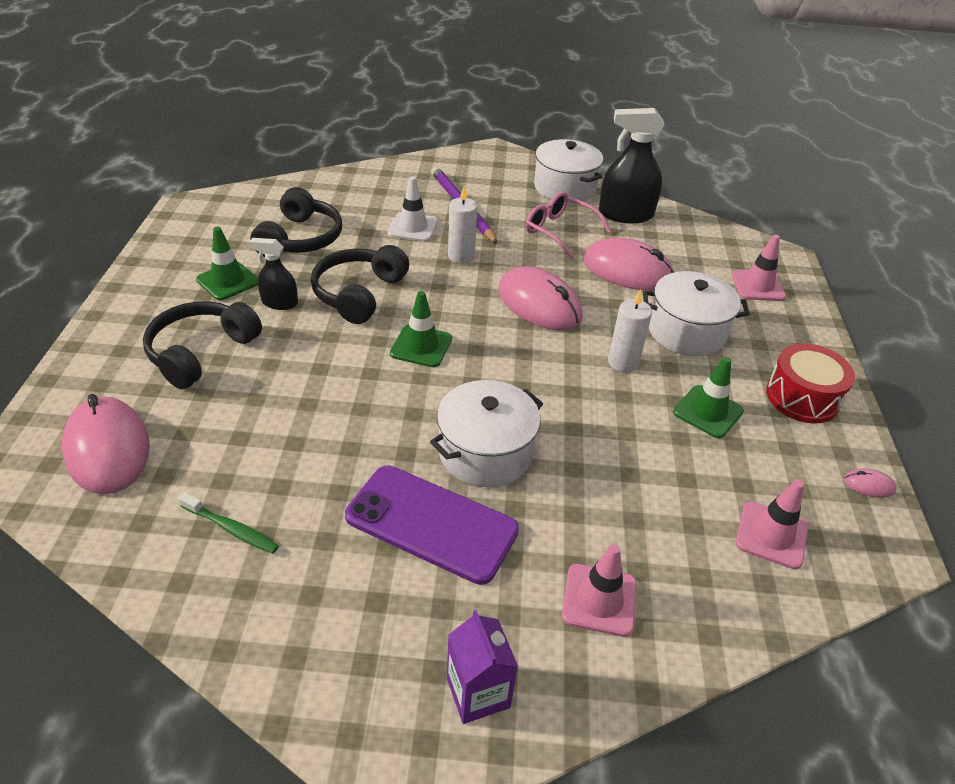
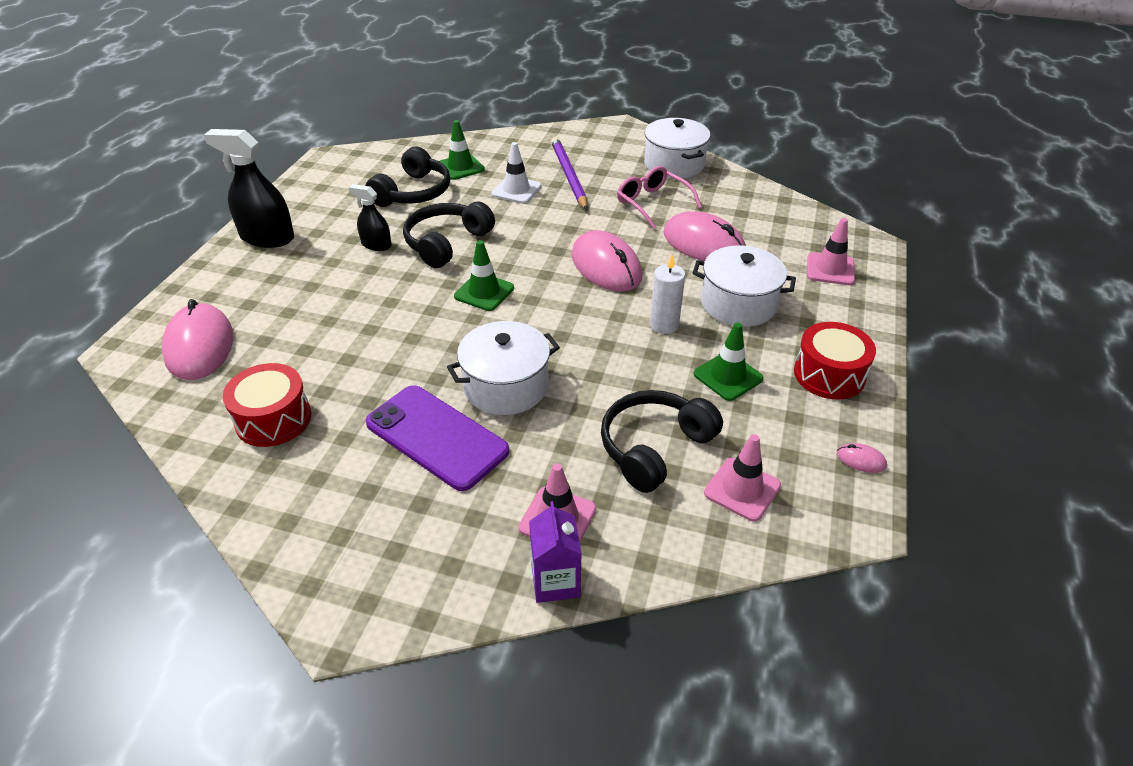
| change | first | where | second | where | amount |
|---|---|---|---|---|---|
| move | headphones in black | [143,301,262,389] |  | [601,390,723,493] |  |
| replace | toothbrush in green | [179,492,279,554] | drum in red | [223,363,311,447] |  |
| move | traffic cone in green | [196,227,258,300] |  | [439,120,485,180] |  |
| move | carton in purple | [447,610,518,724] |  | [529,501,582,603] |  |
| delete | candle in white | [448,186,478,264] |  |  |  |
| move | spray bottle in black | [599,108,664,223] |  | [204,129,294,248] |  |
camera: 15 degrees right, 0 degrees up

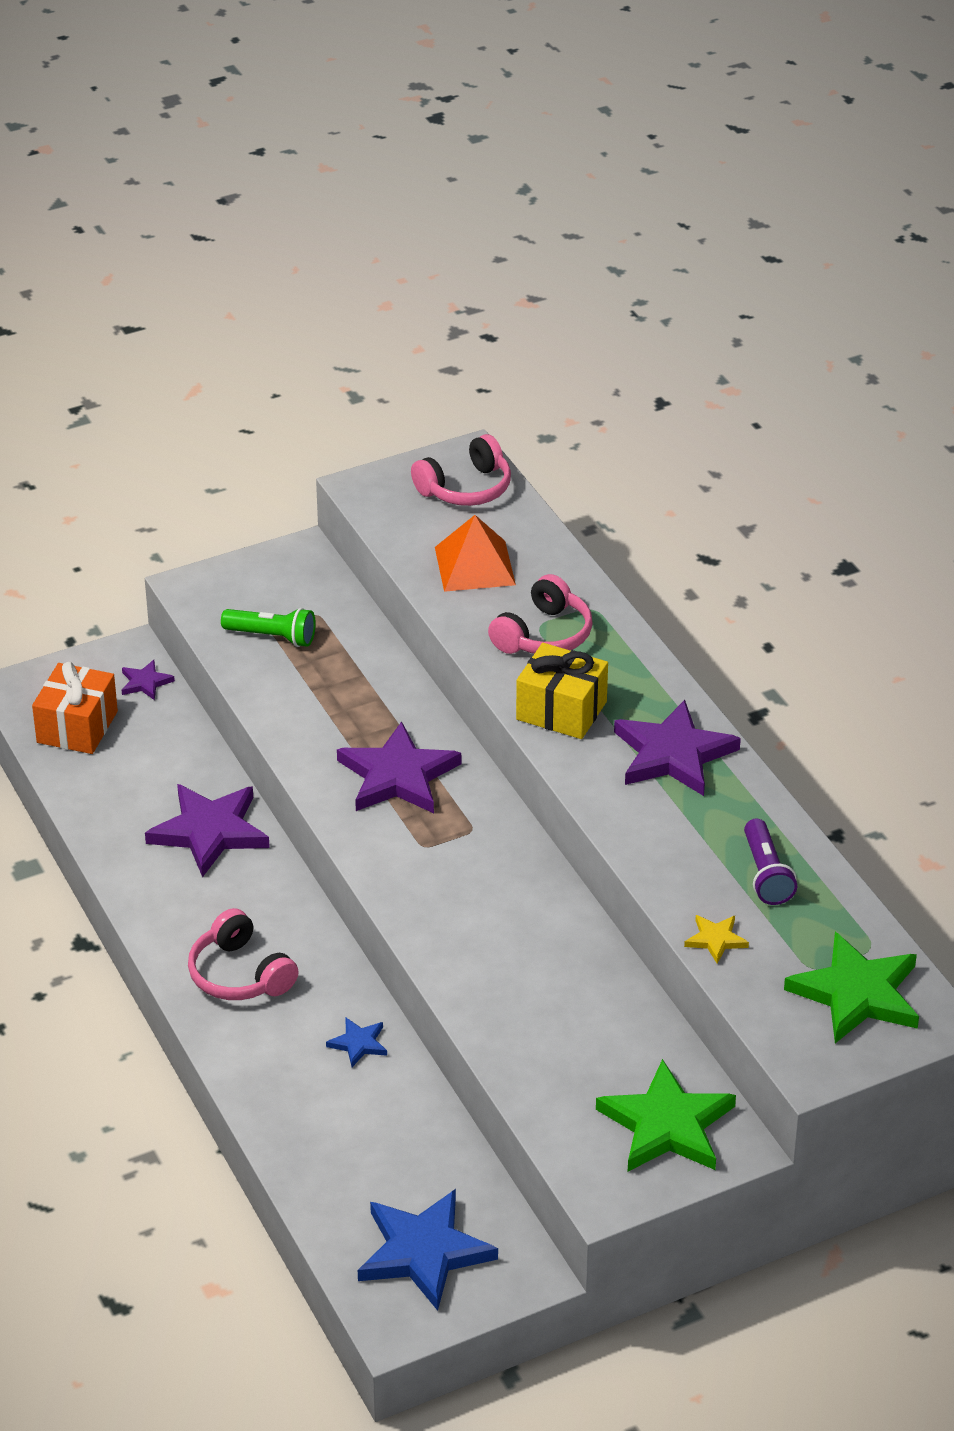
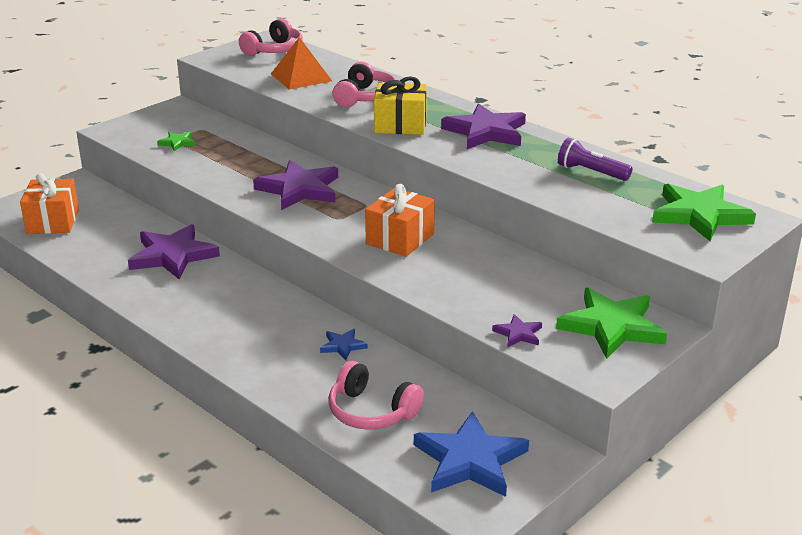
| change | first | where | second | where | amount |
|---|---|---|---|---|---|
| move | star in purple | [122,660,175,700] |  | [492,314,542,347] |  |
| move | headphones in pink | [188,908,299,1000] |  | [329,361,424,430] |  |
| replace | flashlight in green | [221,608,316,647] | star in green | [157,132,196,151] |  |
| delete | star in yellow | [684,915,749,964] |  |  |  |
| rotate | flashlight in purple | [744,819,797,905] |  | [558,138,633,181] | 150 degrees clockwise |
| insert |  |  | gift in orange | [365,184,435,257] |  |
camera: 20 degrees left, 10 degrees down

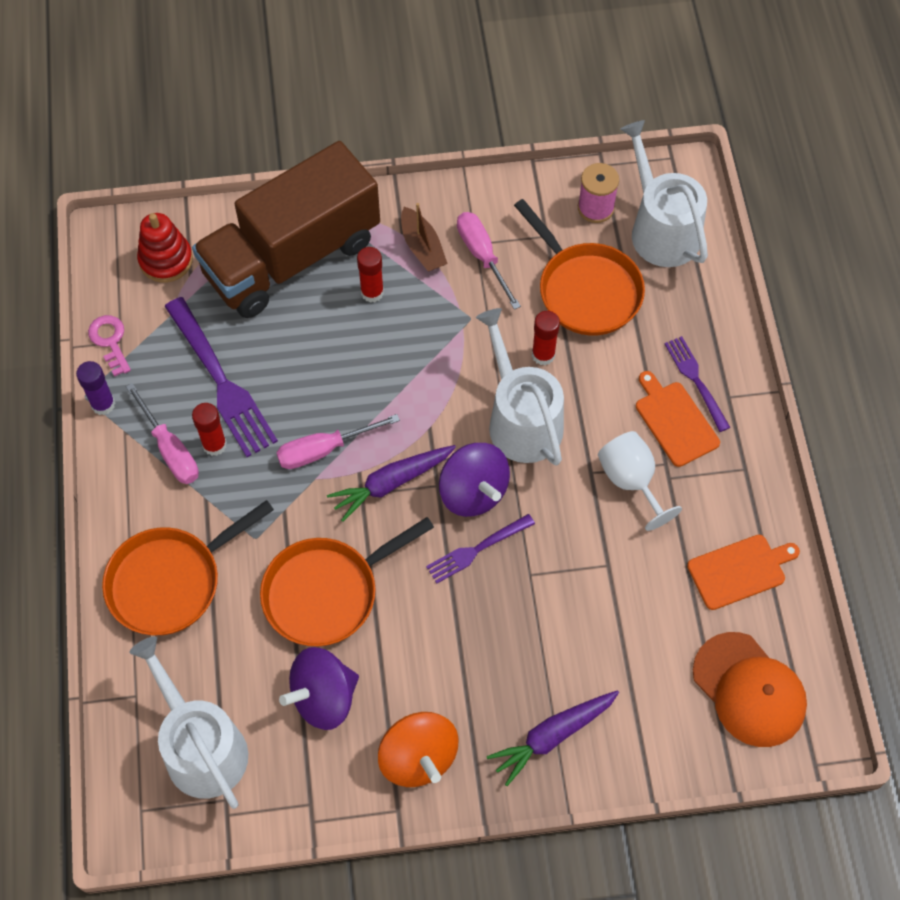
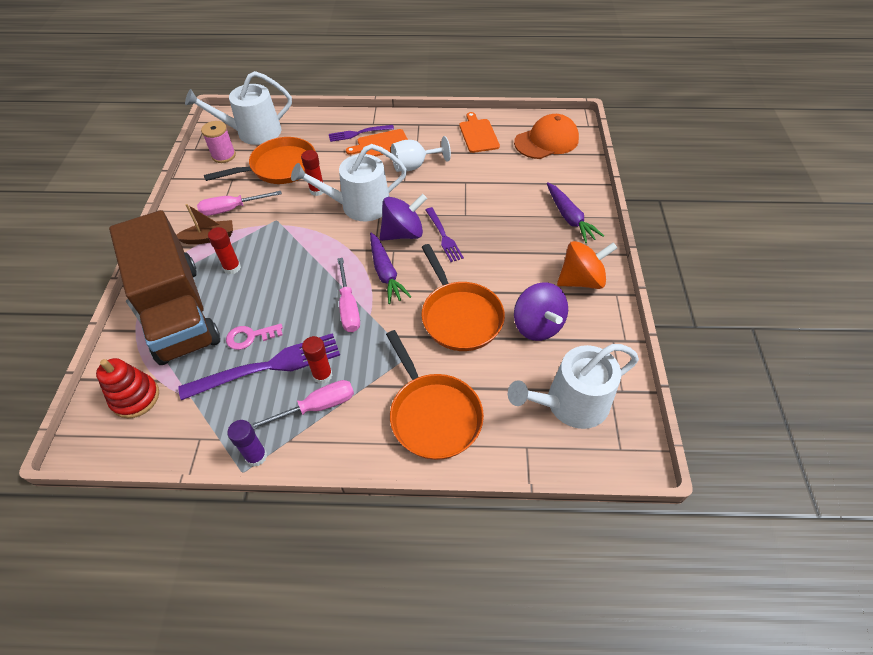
| change | first | where | second | where | amount |
|---|---|---|---|---|---|
| move | key in pink | [88,315,131,377] |  | [226,324,283,350] |  |
camera: 80 degrees left, 10 degrees down

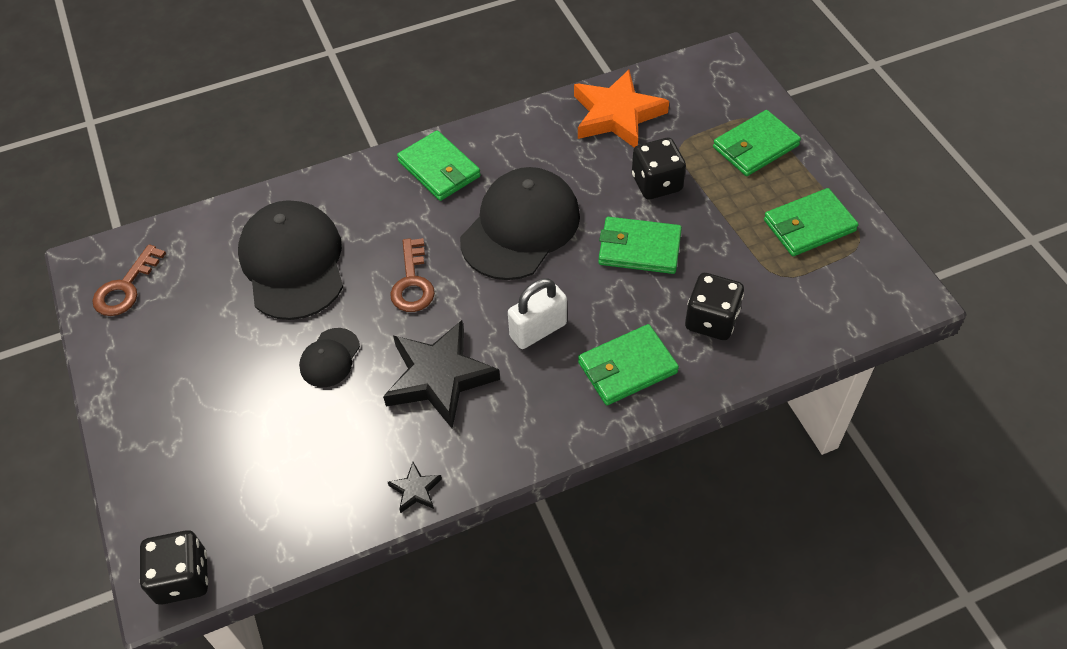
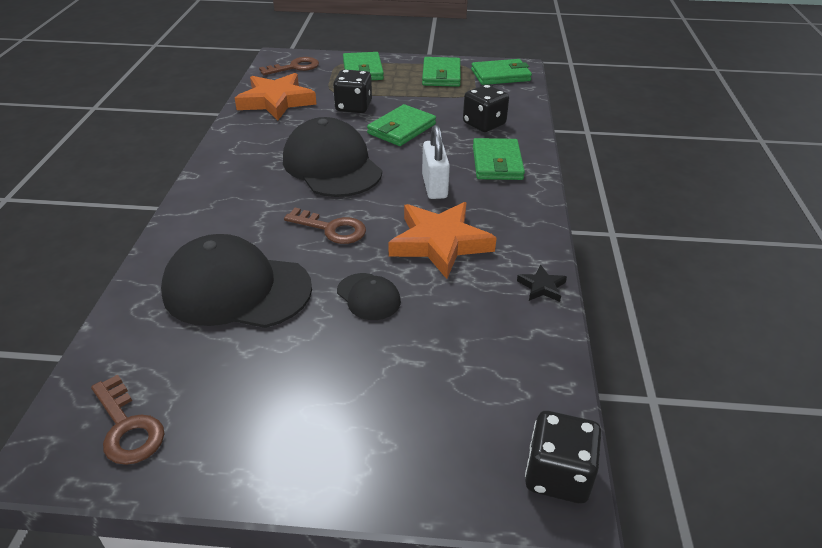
| change | first | where | second | where | amount |
|---|---|---|---|---|---|
| recolor | star in black | [383,320,500,428] | star in orange | [388,202,497,279] |  |
| move | wallet in green | [397,131,481,201] |  | [471,59,532,85] |  |
| insert |  |  | key in brown | [259,57,319,75] |  |
camera: 65 degrees left, 15 degrees down

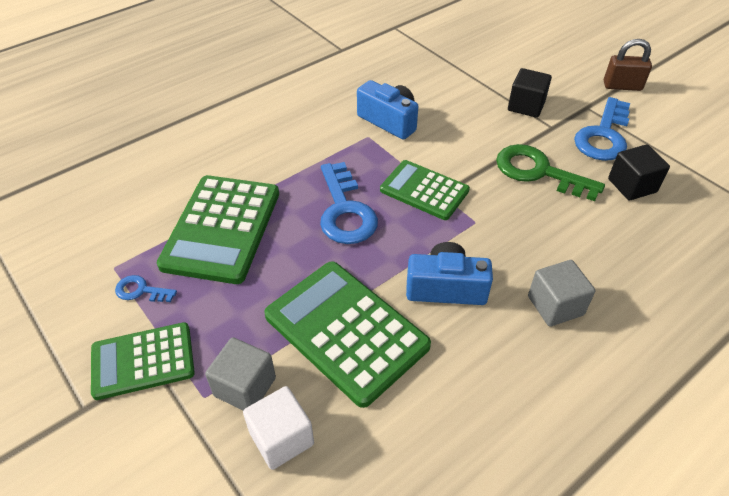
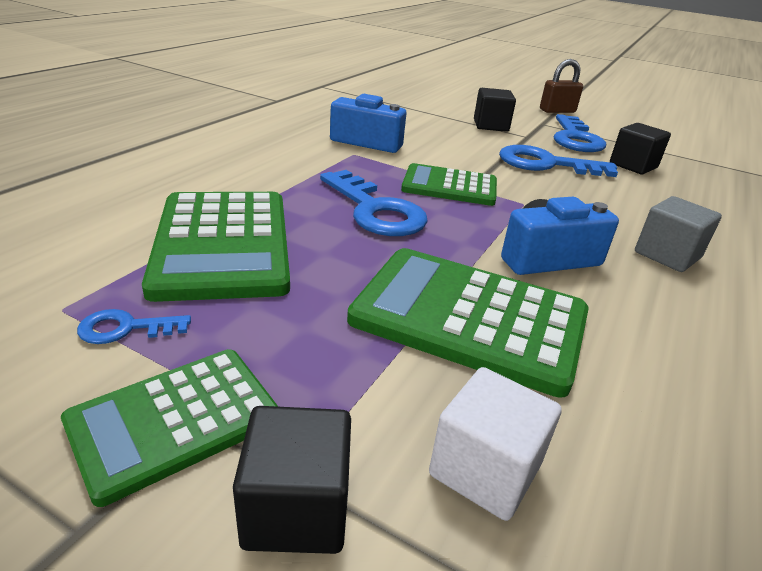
| change | first | where | second | where | amount |
|---|---|---|---|---|---|
| delete | cube in grey | [205,337,276,410] |  |  |  |
| recolor | key in green | [496,144,605,201] | key in blue | [499,145,618,177] |  |
| insert |  |  | cube in black | [233,406,351,554] |  |
camera: 25 degrees left, 15 degrees down

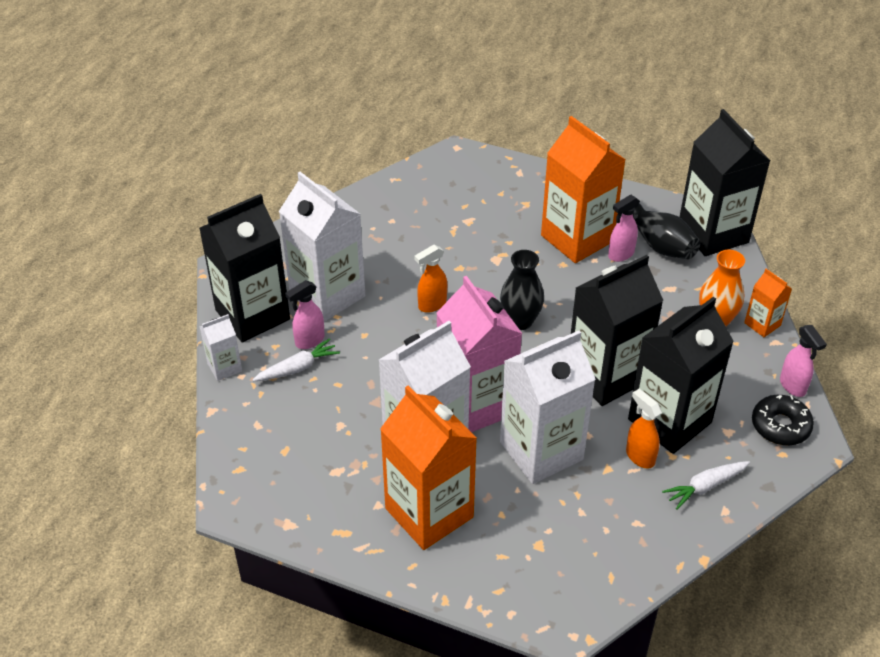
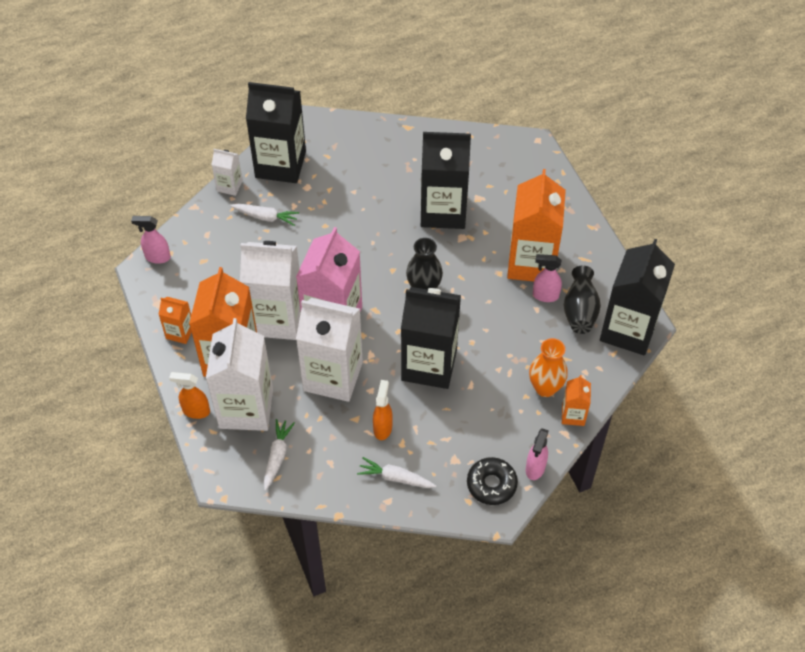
| change | first | where | second | where | amount |
|---|---|---|---|---|---|
| move | carton in white | [279,172,365,322] |  | [206,318,273,431] |  |
| move | spray bottle in pink | [285,280,325,349] |  | [131,216,171,264] |  |
| move | spray bottle in orange | [415,245,447,313] |  | [169,372,210,419] |  |
| move | carton in black | [628,297,734,454] |  | [421,132,471,229] |  |
| insert |  |  | carton in orange | [158,297,192,344] |  |
| insert |  |  | carrot in white | [264,419,295,491] |  |
camera: 45 degrees right, 10 degrees up

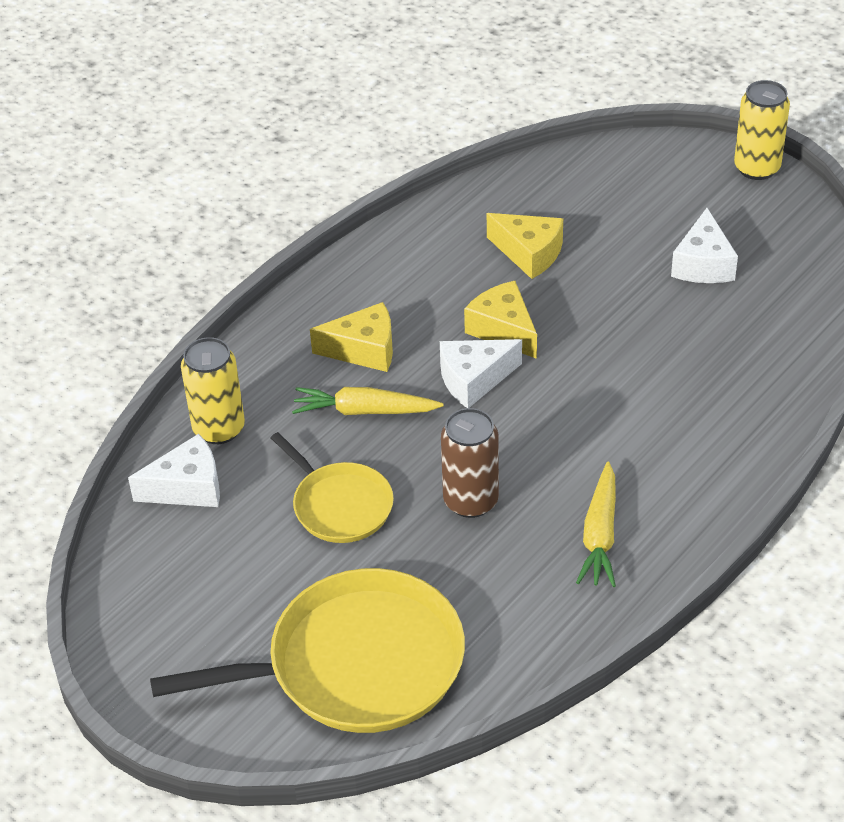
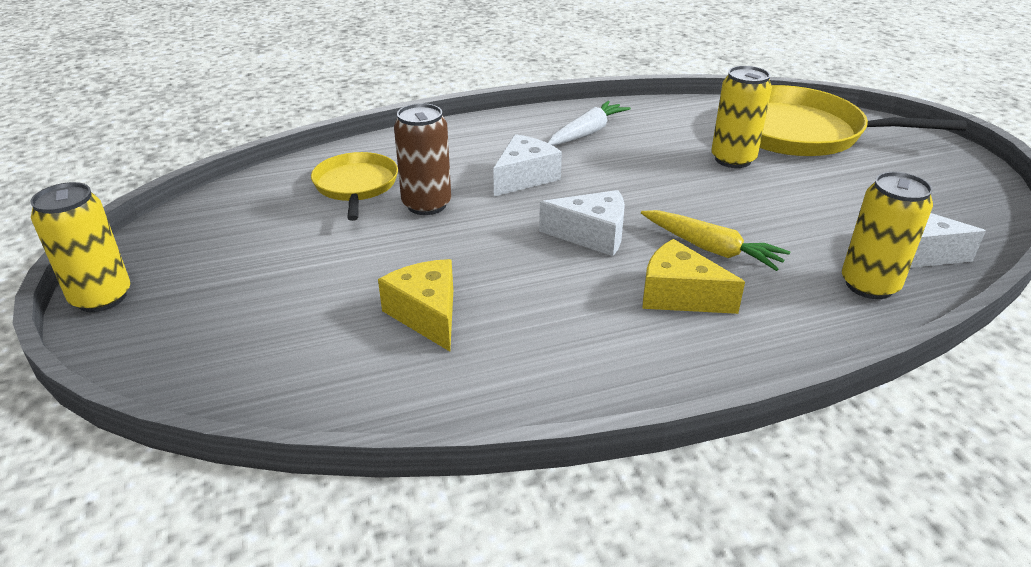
| change | first | where | second | where | amount |
|---|---|---|---|---|---|
| move | pan in yellow | [271,432,394,543] |  | [311,152,398,221] |  |
| move | can in brown | [441,408,499,518] |  | [394,103,451,215] |  |
| delete | cheese in yellow | [464,281,537,359] |  |  |  |
| recolor | carrot in yellow | [576,462,616,587] | carrot in white | [548,101,631,145] |  |
| move | cheese in white | [671,208,738,283] |  | [493,134,562,197] |  |
| insert |  |  | can in yellow | [711,66,772,168] |  |
camera: 150 degrees left, 10 degrees down

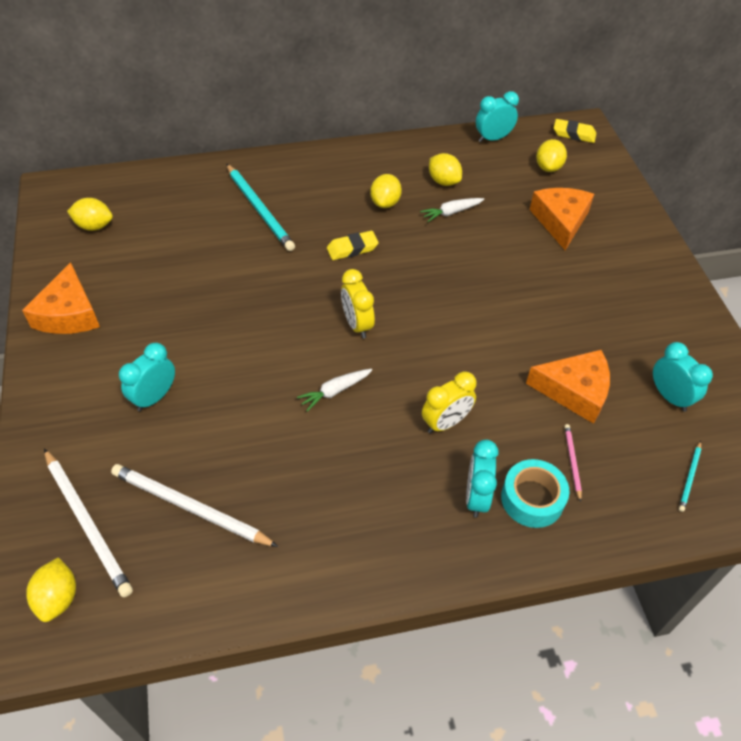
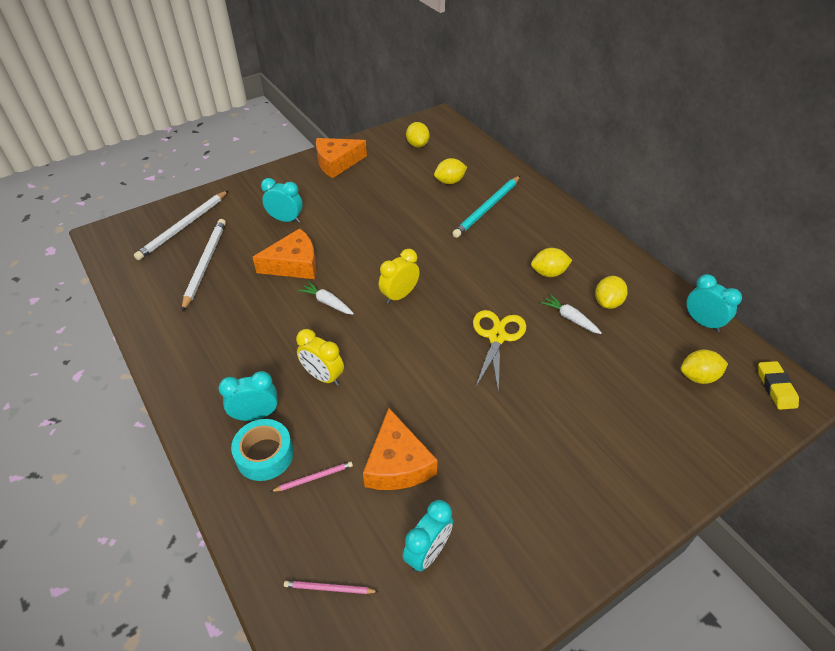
| change | first | where | second | where | amount |
|---|---|---|---|---|---|
| move | lemon in yellow | [26,557,76,622] |  | [434,158,467,184] |  |
| delete | eraser in yellow | [327,231,379,260] |  |  |  |
| move | cheese in orange | [529,188,594,250] |  | [253,228,317,279] |  |
| recolor | pencil in turquoise | [679,441,701,512] | pencil in pink | [284,581,379,594] |  |
| insert |  |  | scissors in yellow | [473,310,526,393] |  |
camera: 70 degrees right, 5 degrees down

